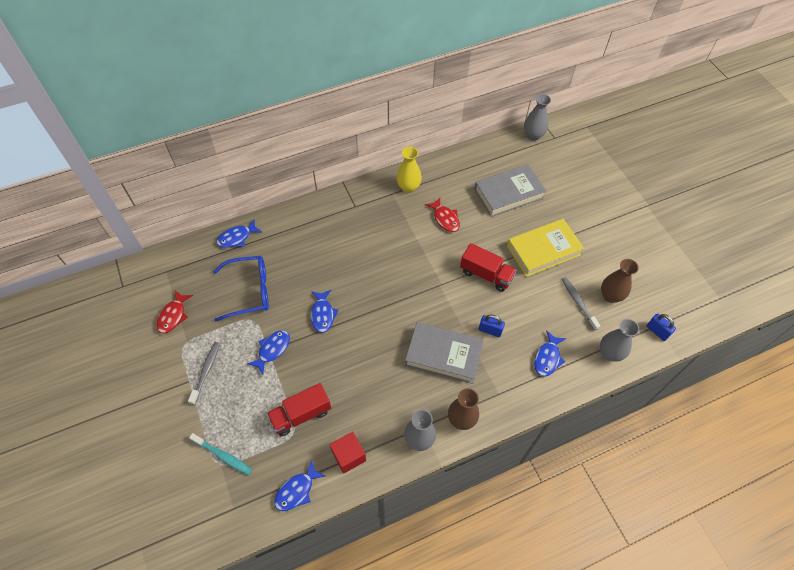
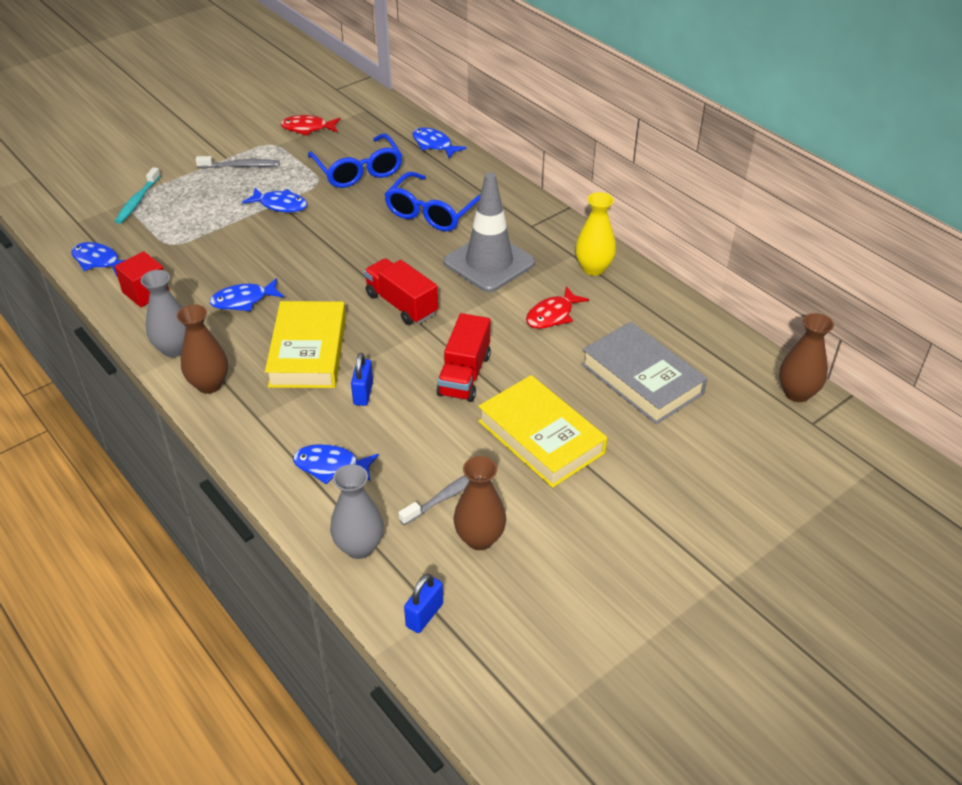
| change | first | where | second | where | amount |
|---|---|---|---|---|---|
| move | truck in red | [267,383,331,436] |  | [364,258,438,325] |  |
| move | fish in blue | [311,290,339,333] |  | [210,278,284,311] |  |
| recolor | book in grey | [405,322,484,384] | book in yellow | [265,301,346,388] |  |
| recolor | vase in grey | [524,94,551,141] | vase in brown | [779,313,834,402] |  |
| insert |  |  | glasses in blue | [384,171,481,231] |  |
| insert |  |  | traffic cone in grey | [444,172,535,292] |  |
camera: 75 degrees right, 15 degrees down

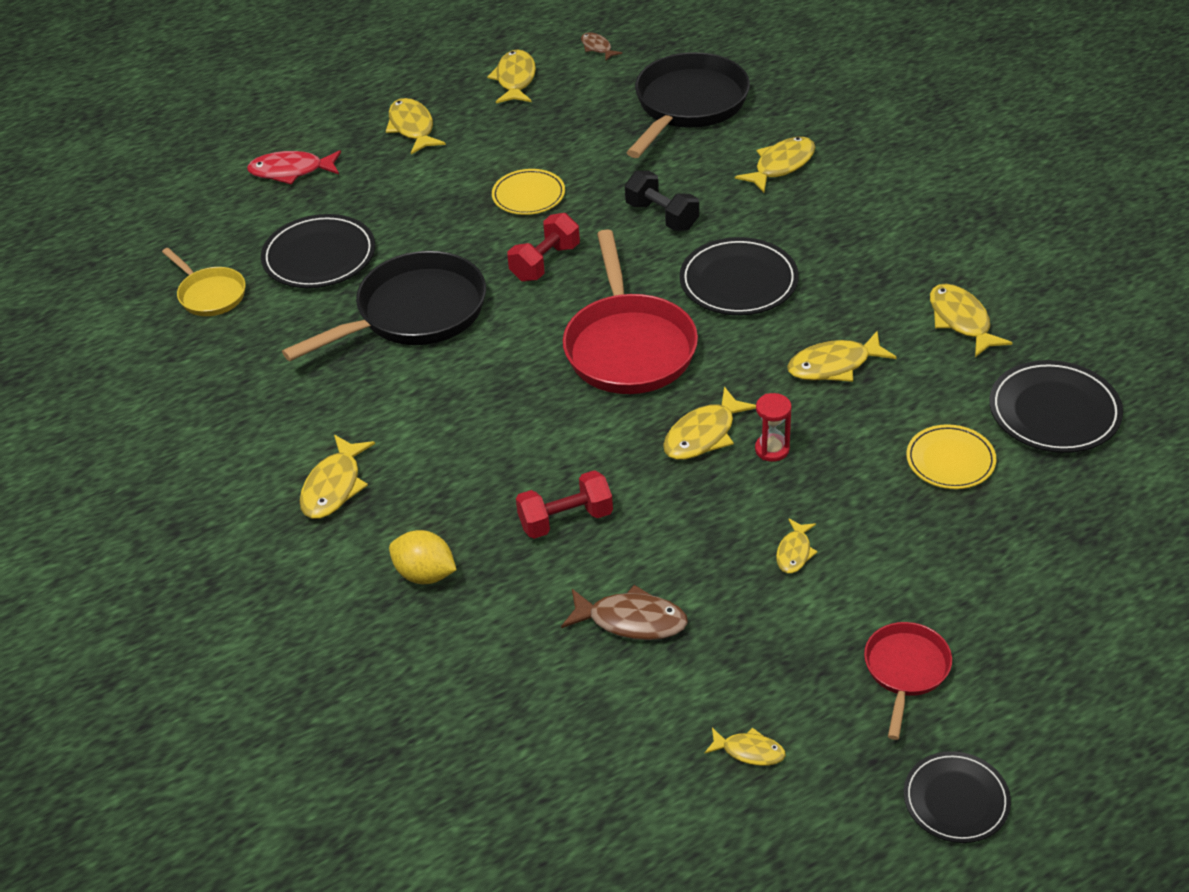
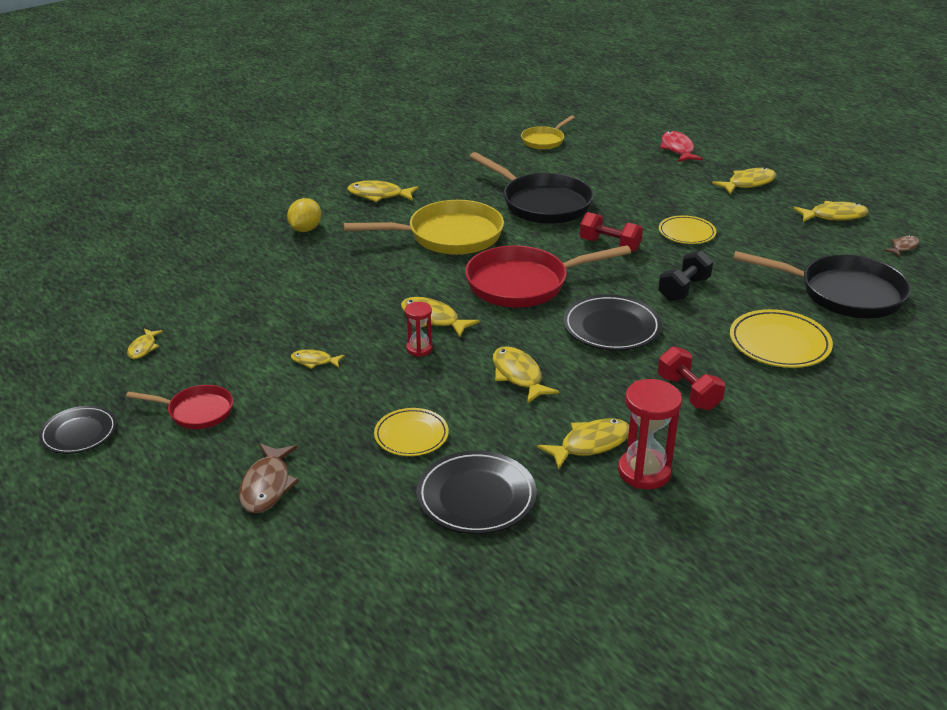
| change | first | where | second | where | amount |
|---|---|---|---|---|---|
| delete | plate in black | [261,214,375,288] |  |  |  |
| move | dumbbell in red | [516,470,613,539] |  | [658,346,725,410] |  |
| move | fish in brown | [561,585,688,640] |  | [239,443,299,513] |  |
| replace | fish in yellow | [735,137,816,193] | plate in yellow | [730,309,833,368] |  |
| insert |  |  | pan in yellow | [344,200,504,255] |  |
| insert |  |  | hourglass in red | [618,379,682,489] |  |
camera: 80 degrees right, 10 degrees down

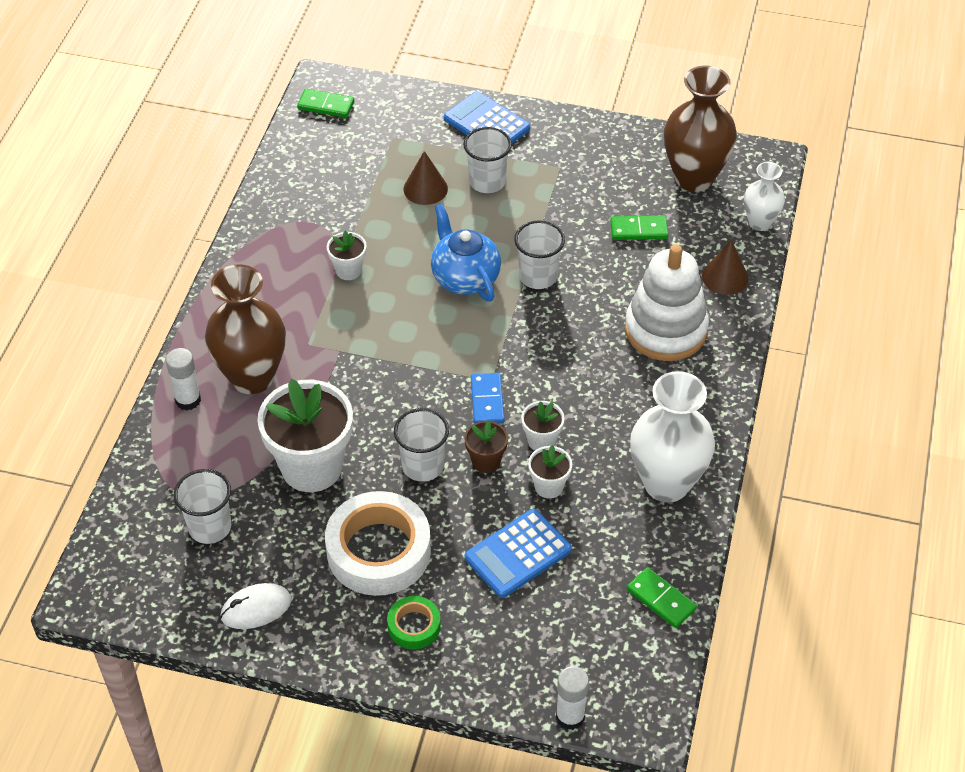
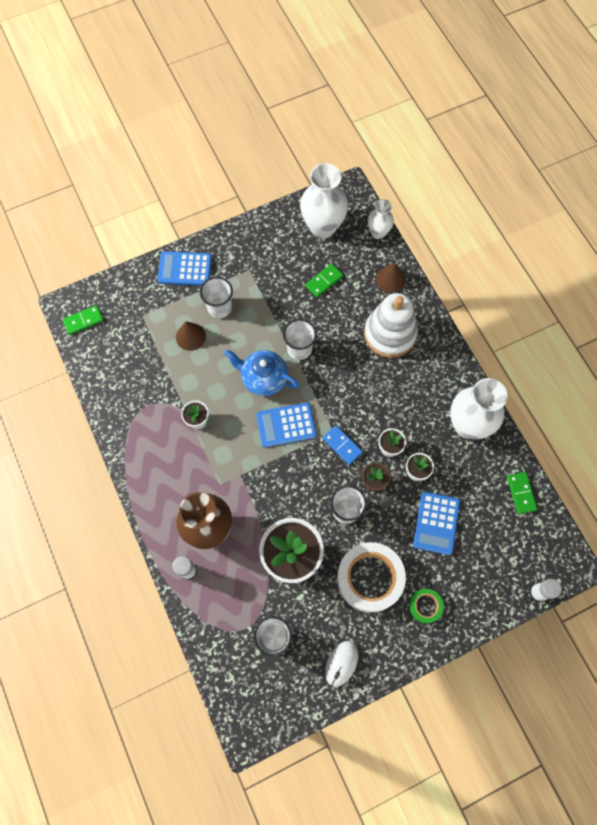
| change | first | where | second | where | amount |
|---|---|---|---|---|---|
| rotate | domino in green | [627,567,697,628] |  | [507,472,537,514] | 75 degrees clockwise |
| recolor | vase in brown | [664,66,737,192] | vase in white | [300,163,348,239] |  |
| insert |  |  | calculator in blue | [256,403,317,448] |  |
camera: 40 degrees left, 20 degrees up

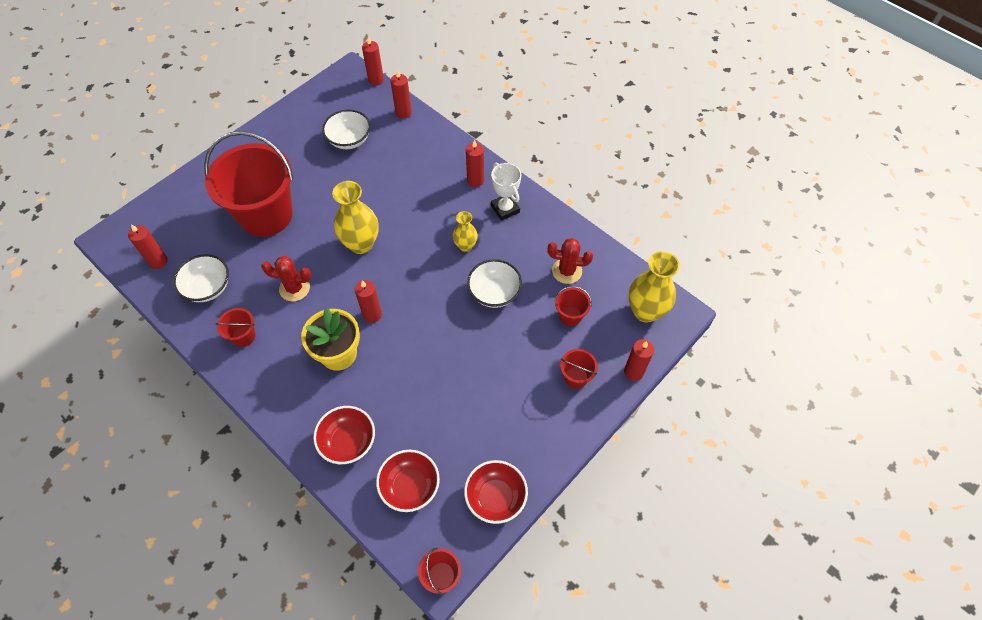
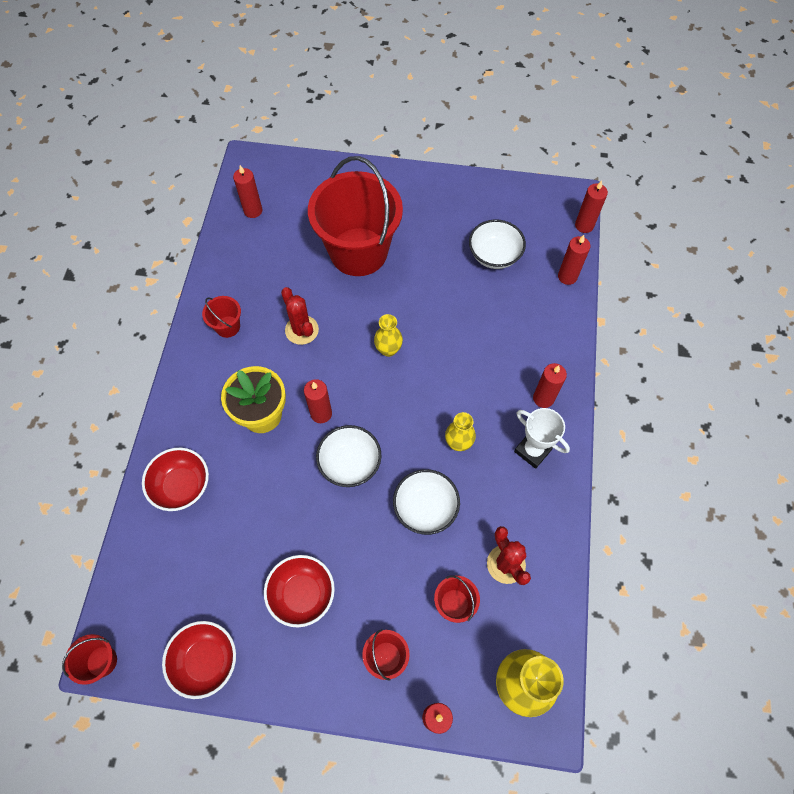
| change | first | where | second | where | amount |
|---|---|---|---|---|---|
| move | bowl in white | [173,254,229,302] |  | [316,425,381,487] |  |
| resize | vase in yellow | [332,181,379,254] |  | [374,314,403,357] | x0.57 |
| move | bowl in red | [376,450,440,512] |  | [264,555,335,627] |  |
| rotate | trophy in white | [491,162,521,221] |  | [514,408,570,469] | 75 degrees counterclockwise |
camera: 55 degrees right, 5 degrees up

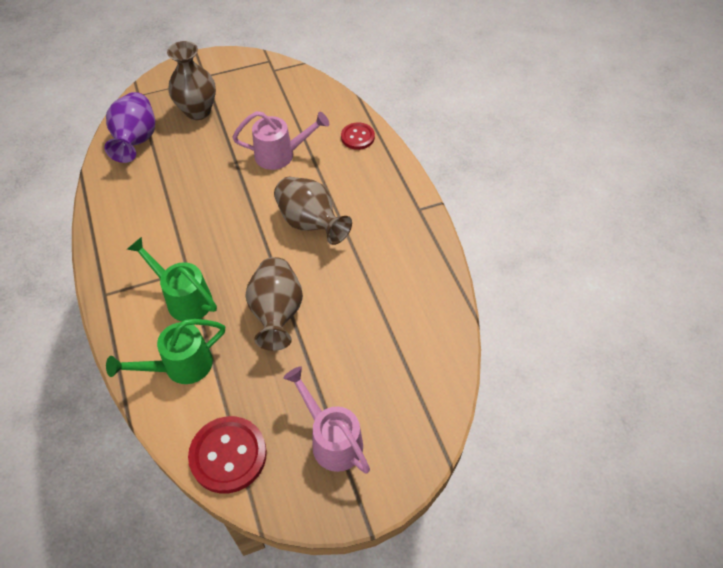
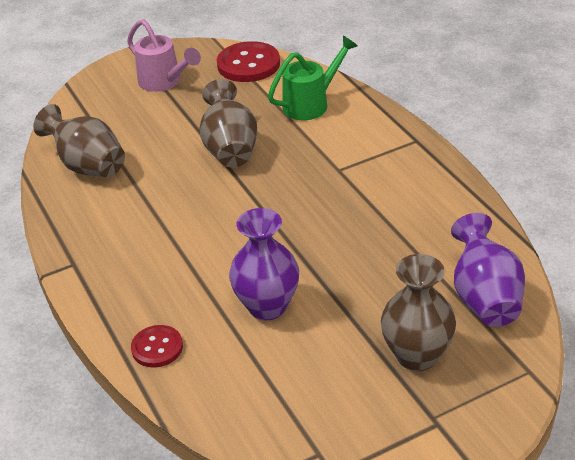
| change | first | where | second | where | amount |
|---|---|---|---|---|---|
| delete | watering can in green | [127,237,217,321] |  |  |  |
| replace | watering can in pink | [232,111,329,170] | vase in purple | [229,208,299,320] |  |
| move | vase in brown | [274,177,352,245] |  | [33,104,125,177] |  |
camera: 175 degrees right, 15 degrees down

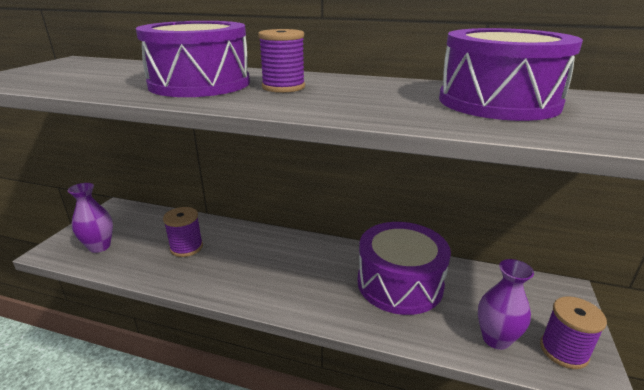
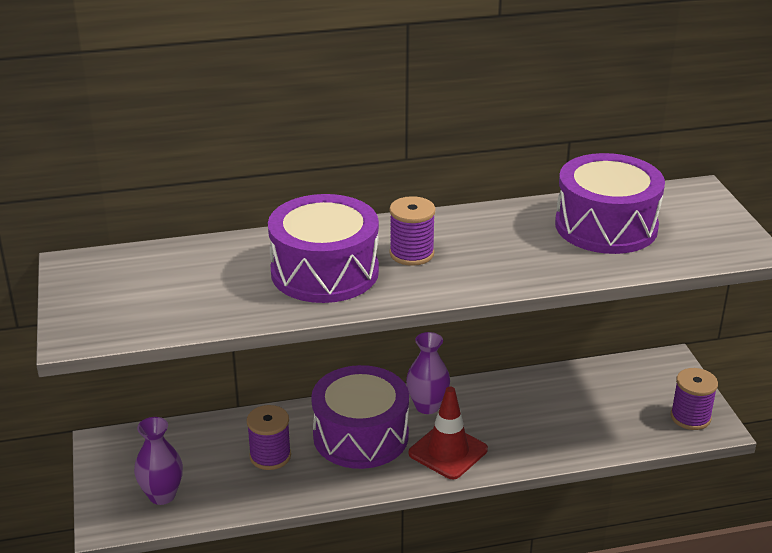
| change | first | where | second | where | amount |
|---|---|---|---|---|---|
| move | drum in purple | [357,222,451,315] |  | [311,365,409,469] |  |
| move | vase in purple | [478,259,534,350] |  | [406,332,450,414] |  |
| insert |  |  | traffic cone in red | [408,387,488,479] |  |
camera: 30 degrees left, 5 degrees up

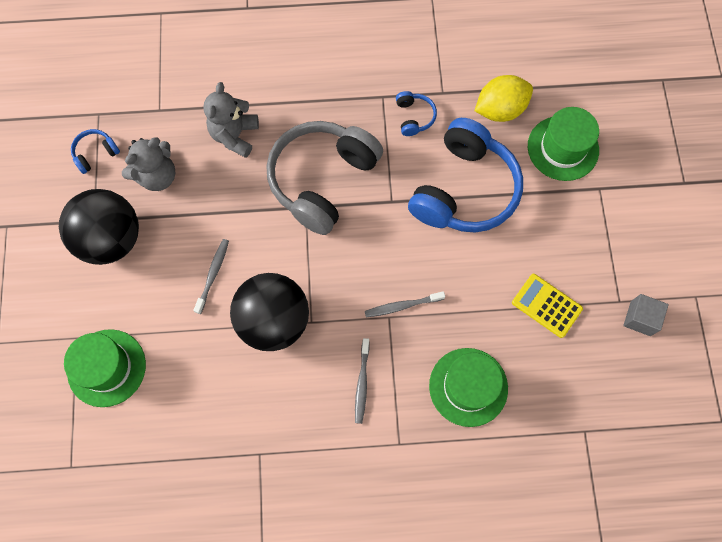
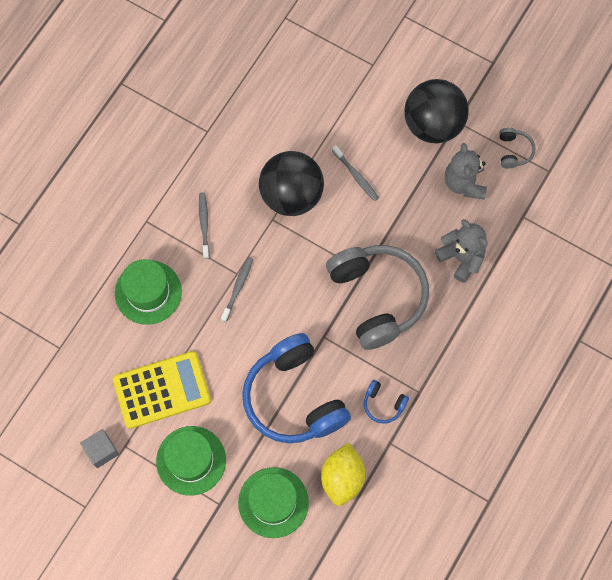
| change | first | where | second | where | amount |
|---|---|---|---|---|---|
| move | hat in green | [64,329,146,407] |  | [156,426,226,496] |  |
| recolor | headphones in blue | [71,129,120,174] | headphones in grey | [499,128,536,169] |  |
| rotate | toothbrush in grey | [355,338,370,424] |  | [199,192,210,259] | 45 degrees clockwise |
| resize | calculator in yellow | [512,274,583,338] |  | [113,351,211,429] | x1.60 |
camera: 125 degrees right, 0 degrees up

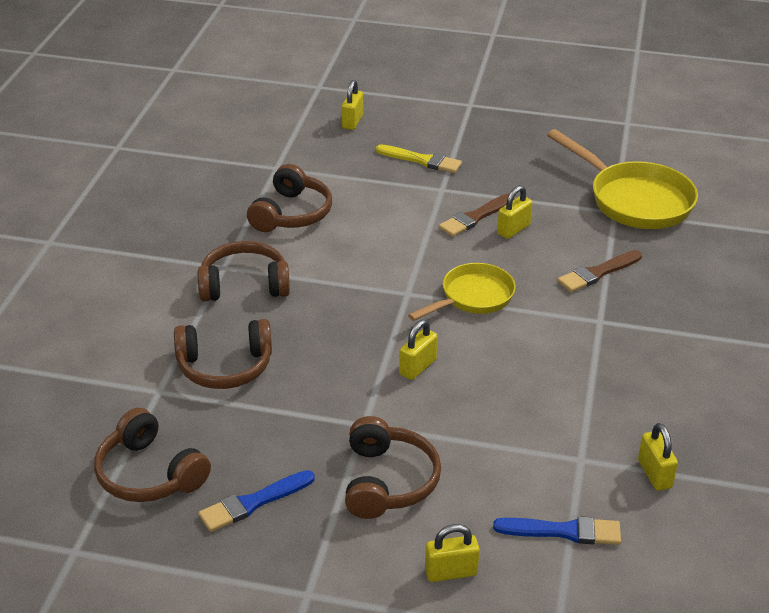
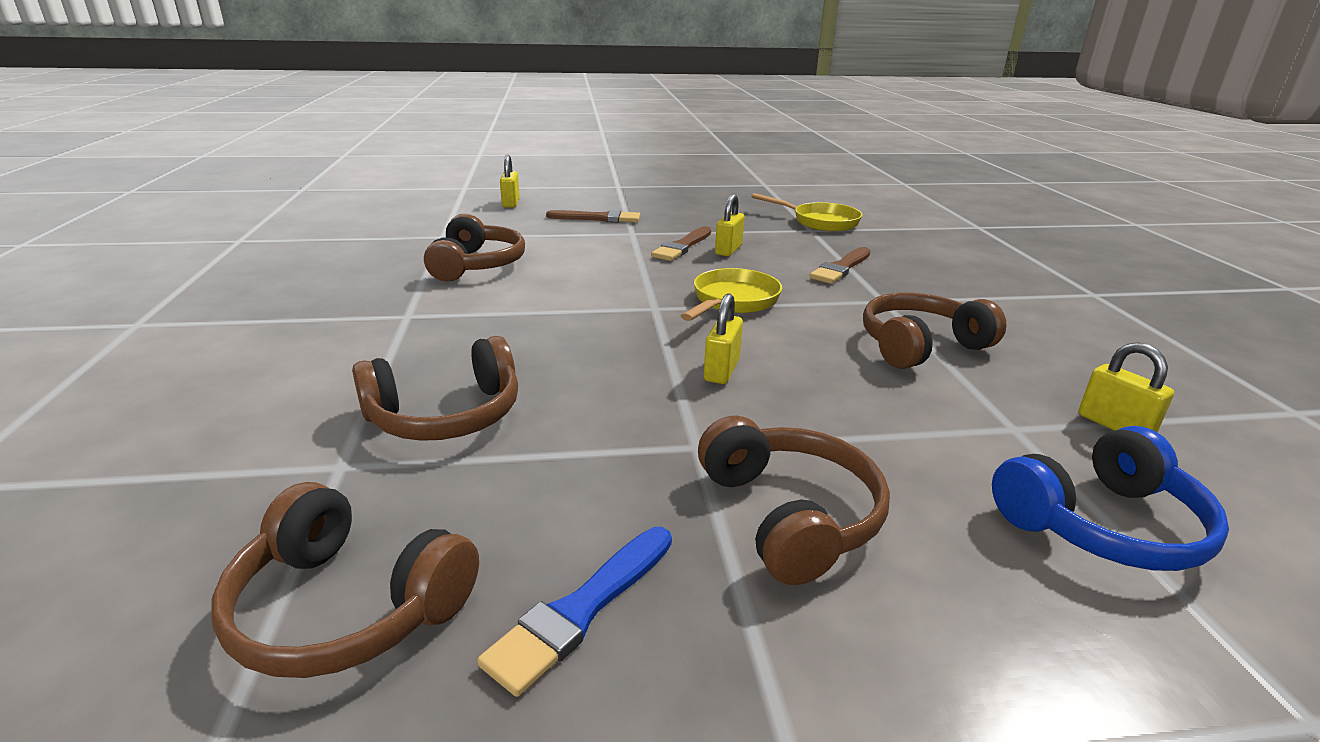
| change | first | where | second | where | amount |
|---|---|---|---|---|---|
| move | headphones in brown | [198,241,290,302] |  | [863,293,1007,369] |  |
| recolor | brush in yellow | [376,144,462,173] | brush in brown | [546,210,640,222] |  |
| delete | padlock in yellow | [425,524,480,582] |  |  |  |
| replace | brush in blue | [493,516,621,545] | headphones in blue | [992,426,1229,571] |  |
| resize | pan in yellow | [547,129,698,229] |  | [752,193,862,231] | x0.64 |
camera: 20 degrees left, 10 degrees down

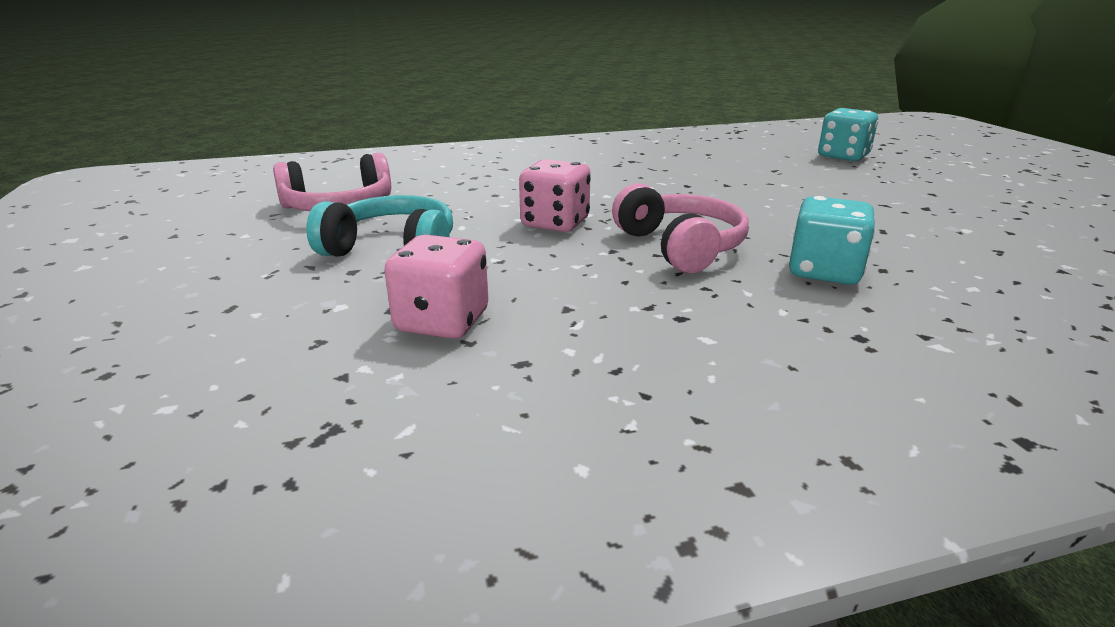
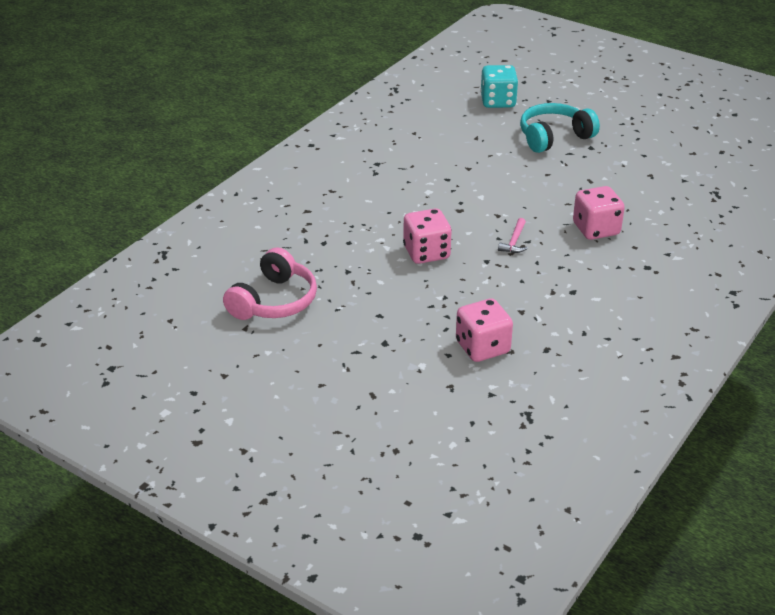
| change | first | where | second | where | amount |
|---|---|---|---|---|---|
| move | headphones in turquoise | [306,195,453,257] |  | [520,103,600,153] |  |
| replace | headphones in pink | [612,183,749,273] | hammer in pink | [498,218,528,253] |  |
| recolor | dice in turquoise | [789,196,876,285] | dice in pink | [573,186,625,240] |  |
camera: 40 degrees left, 10 degrees up

